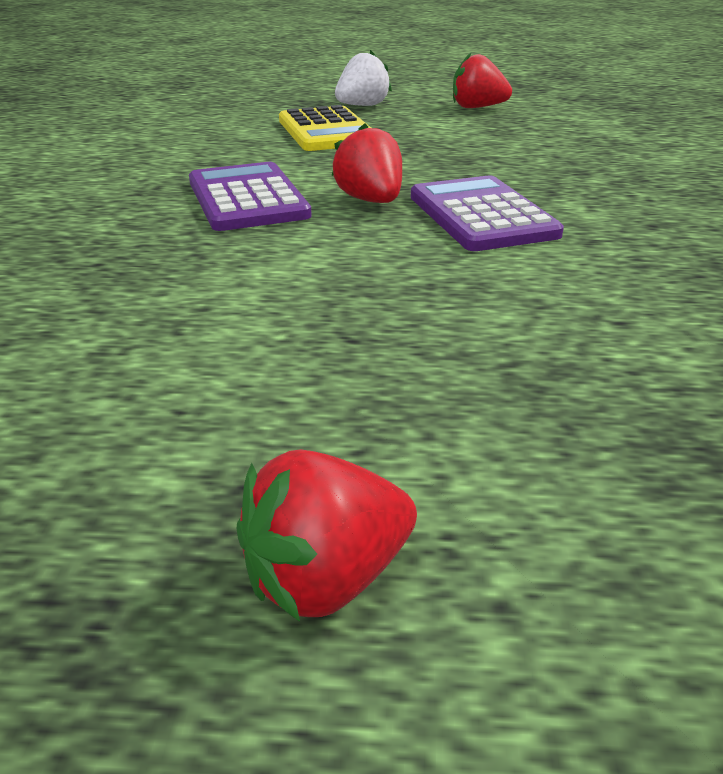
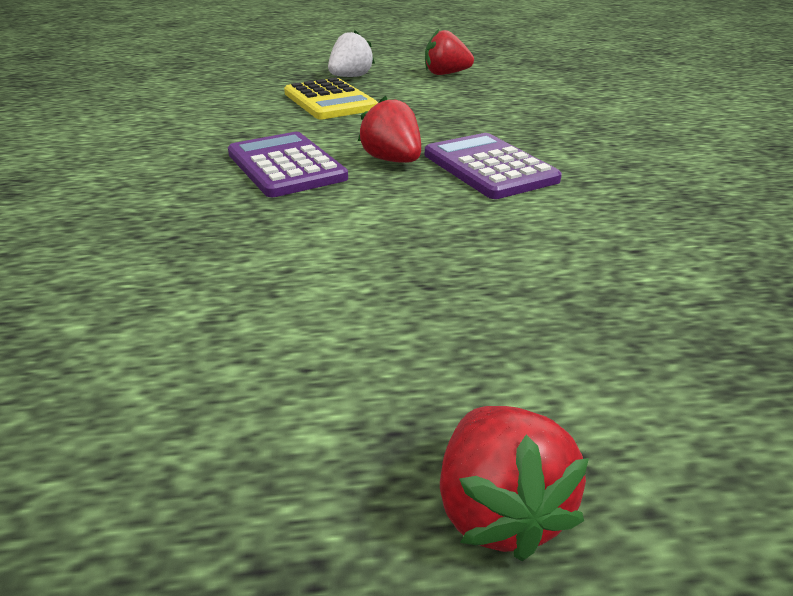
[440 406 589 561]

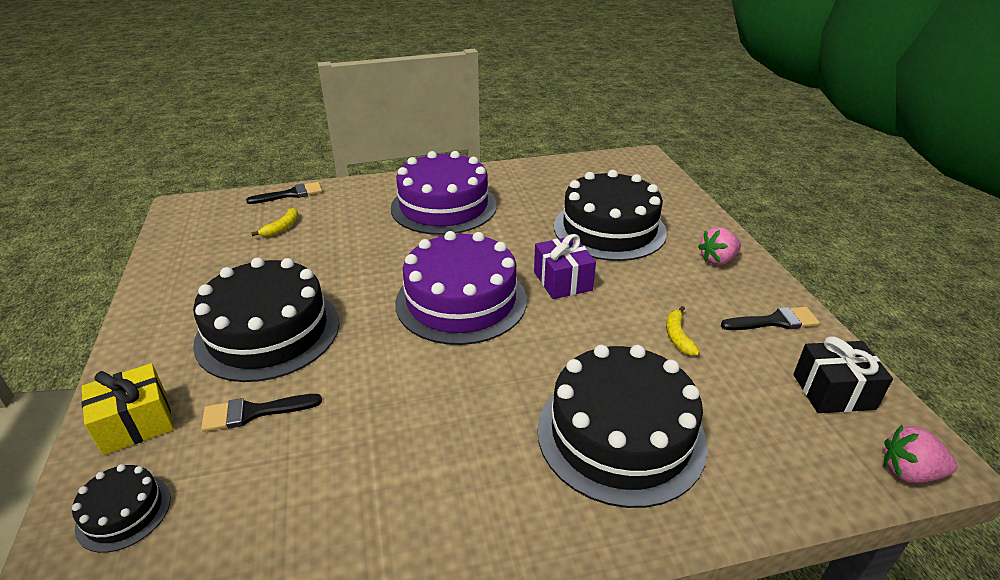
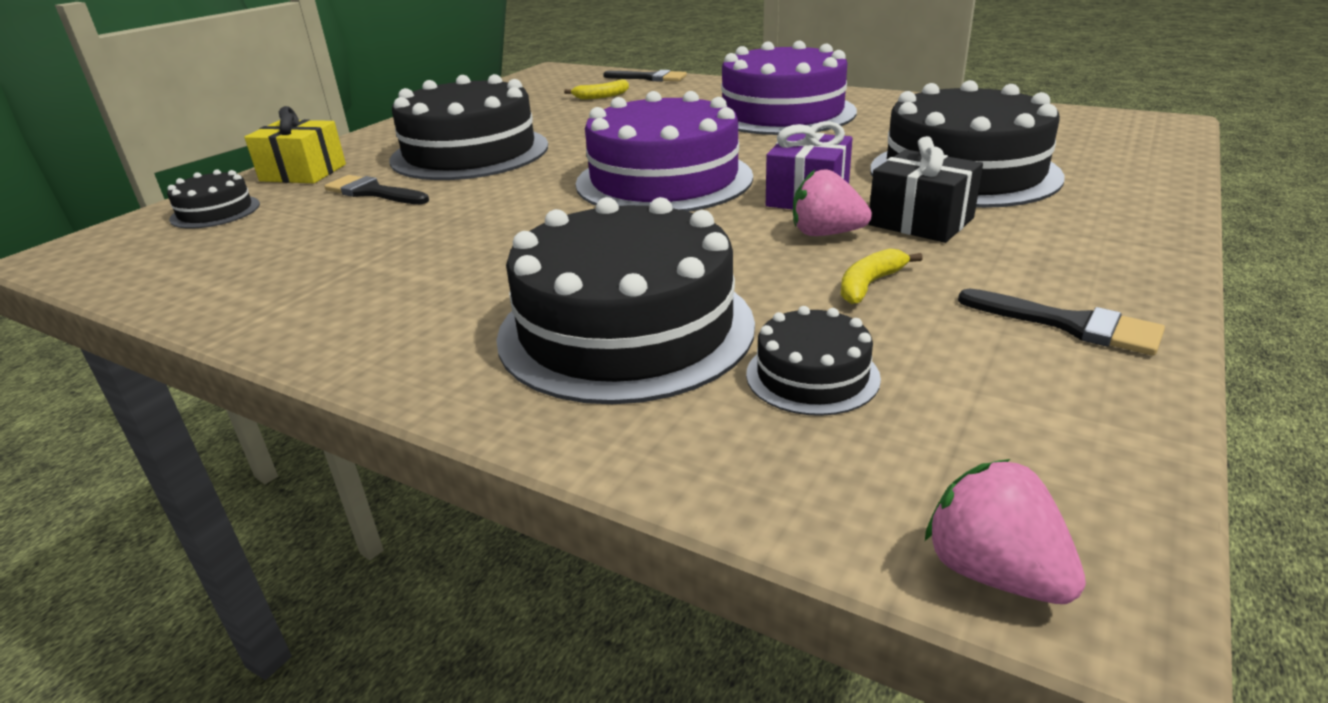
[746 306 881 416]
[793 169 872 236]
[868 136 983 243]

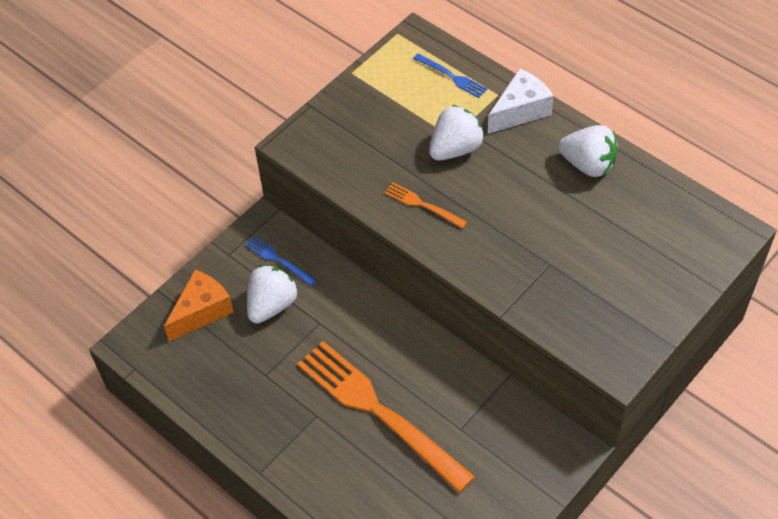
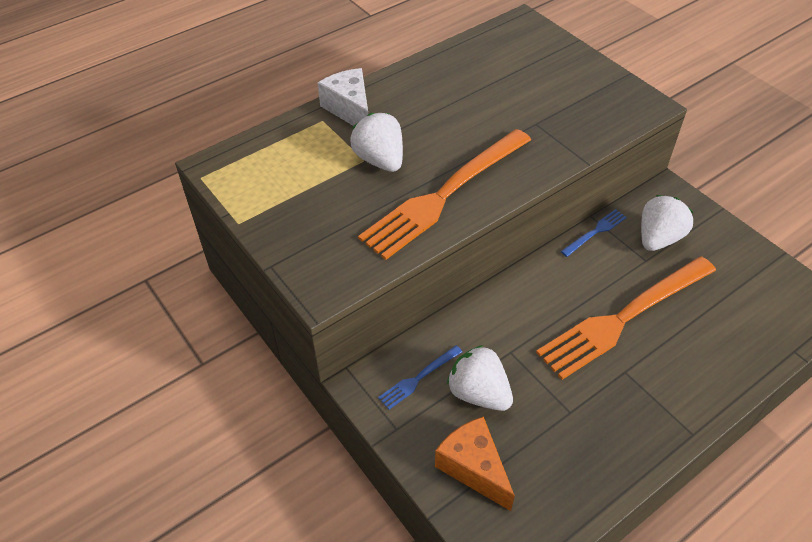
[561 209 627 257]
[641 195 694 251]
[358 129 531 260]

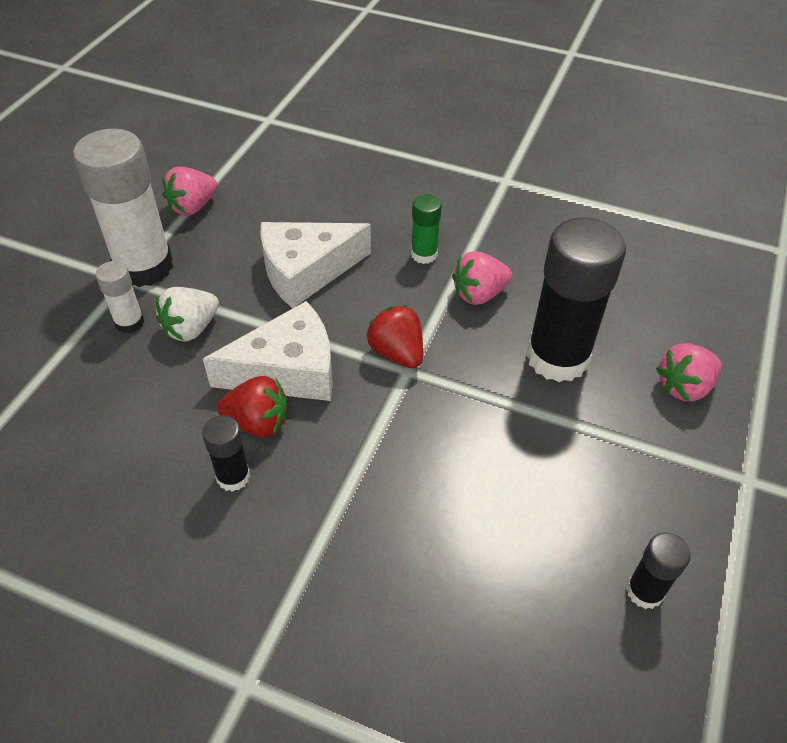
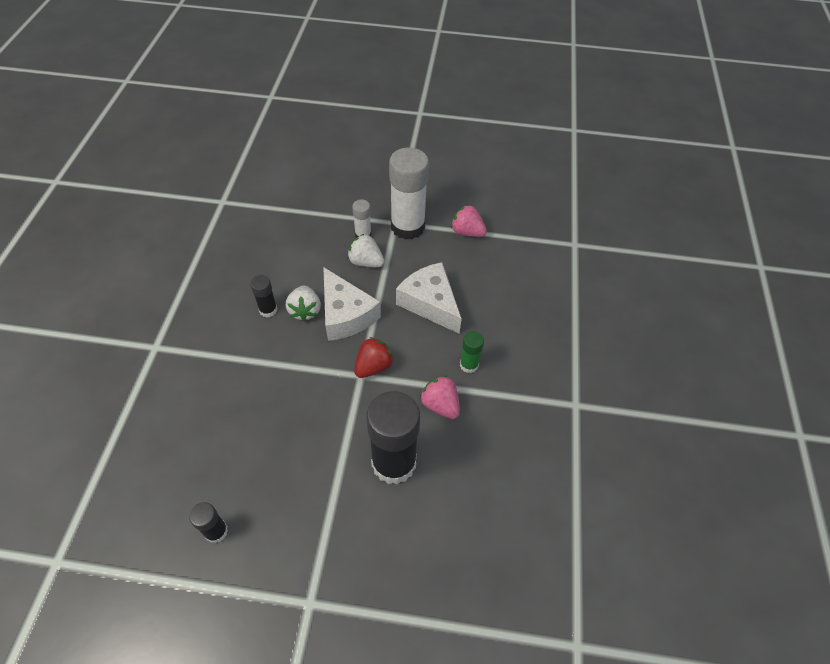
[656 343 722 401] (first image)
[286 285 321 322]

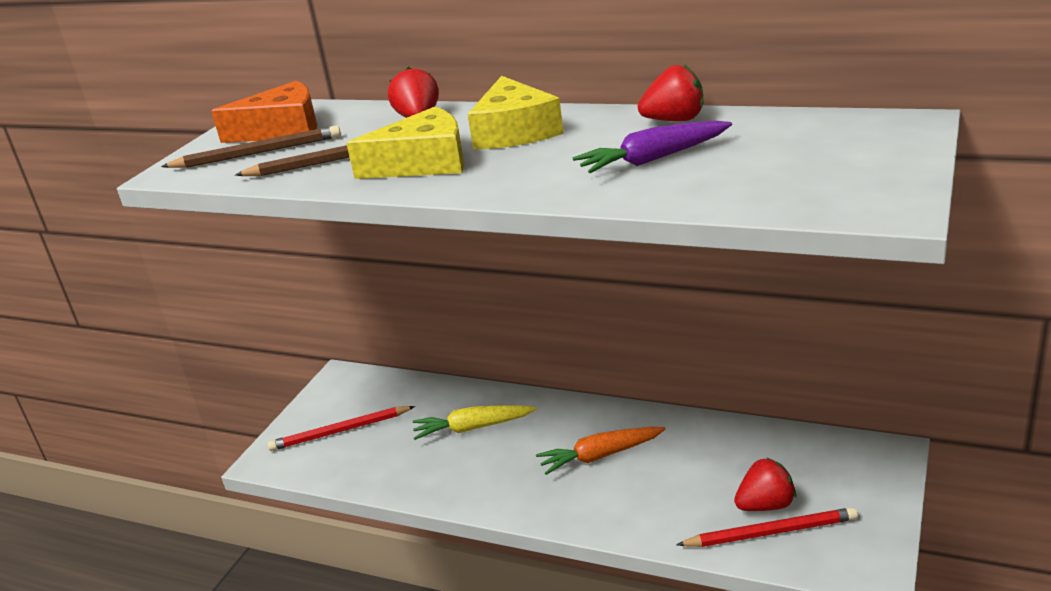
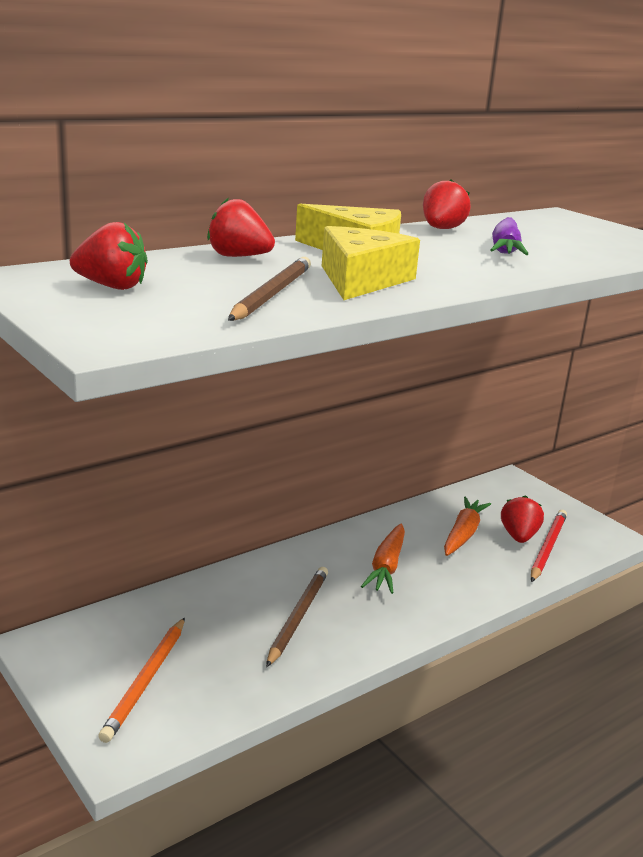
[413 405 536 440] (first image)
[444 497 491 556]
[266 567 328 667]
[70 222 148 290]
[98 617 185 743]

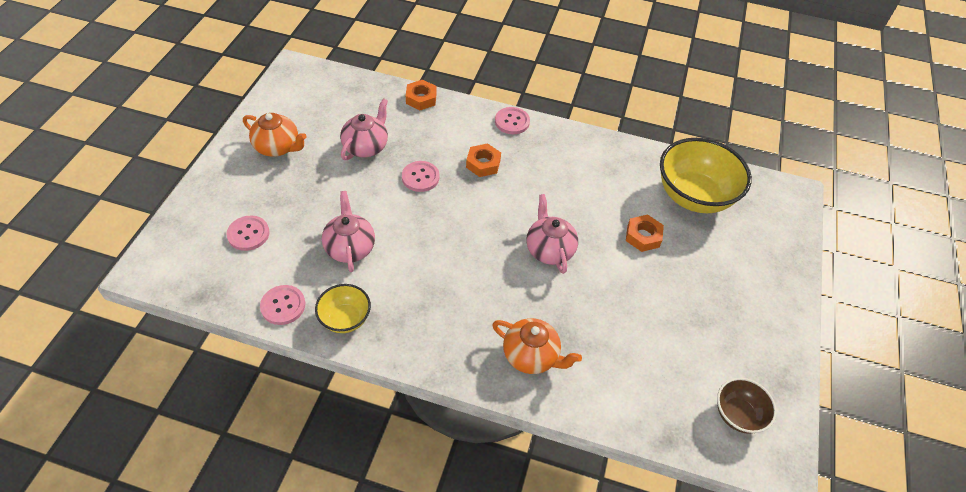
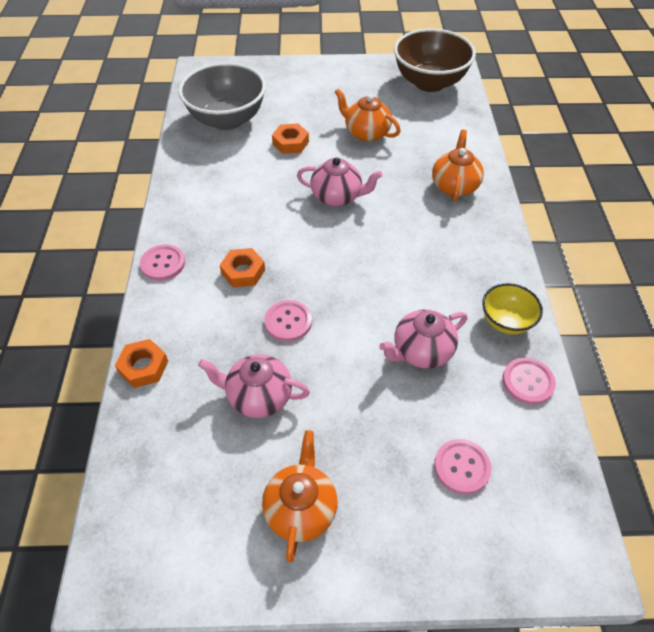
[335 88 401 142]
[178 62 266 130]
[297 157 383 207]
[394 28 476 92]

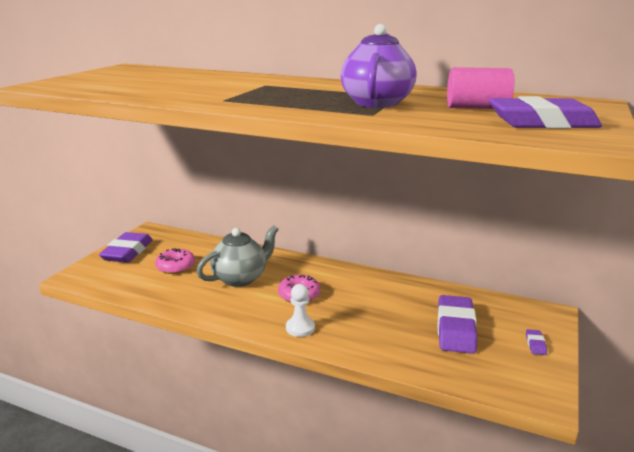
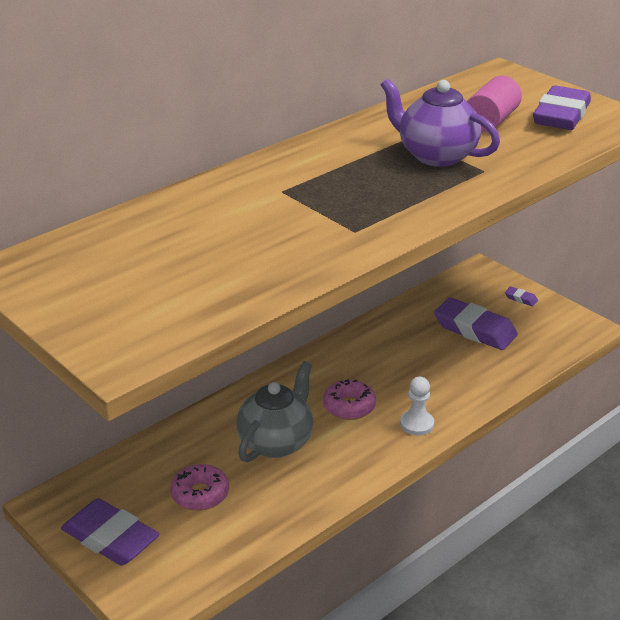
[236 361 313 462]

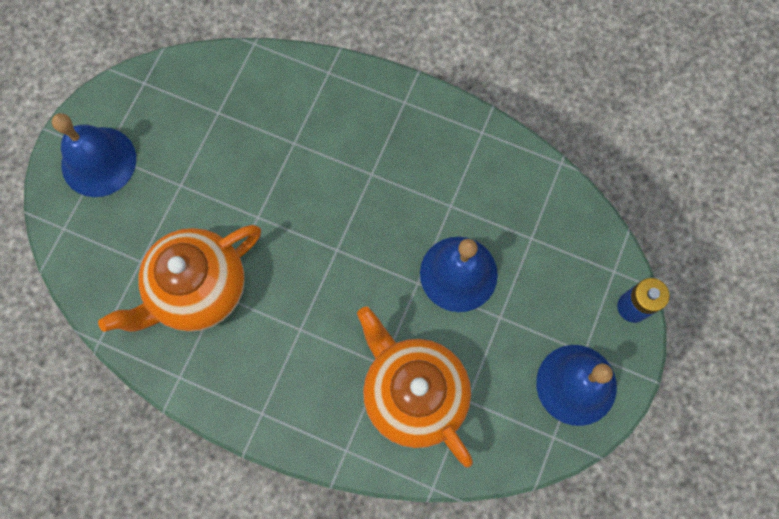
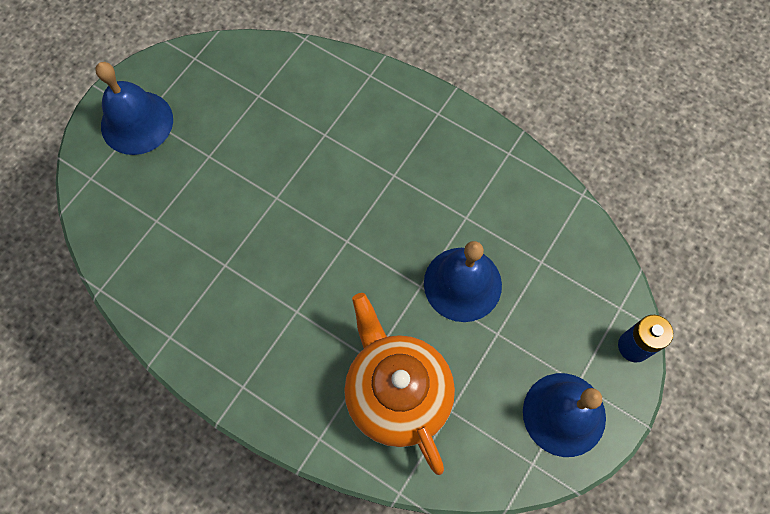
[98 225 261 332] (first image)

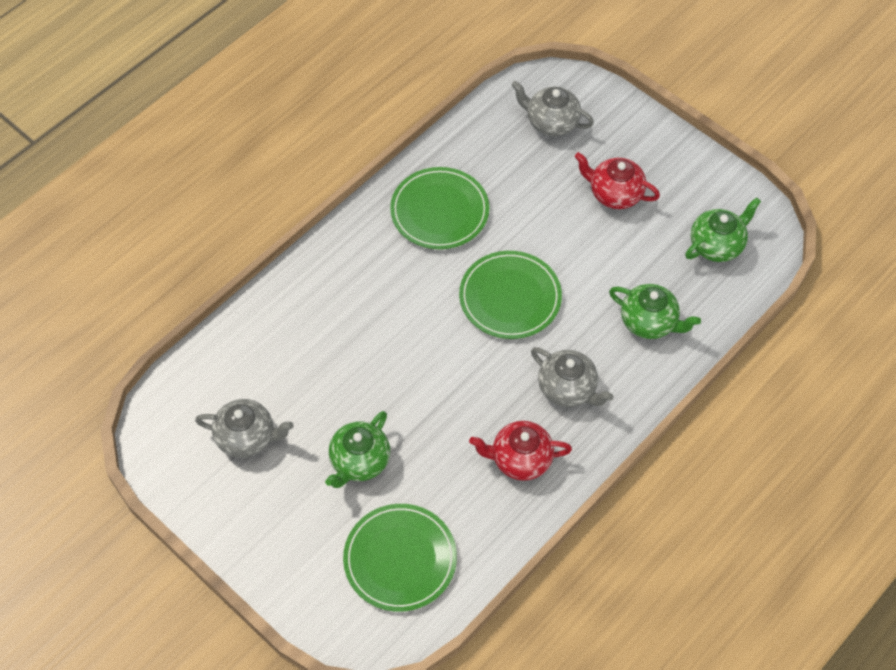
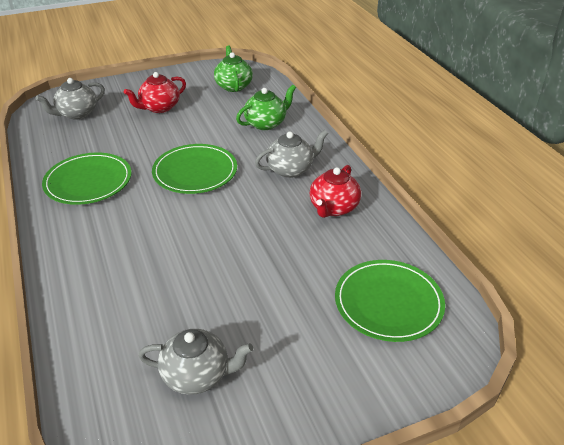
[325 411 390 488] (first image)
[139 329 253 395]

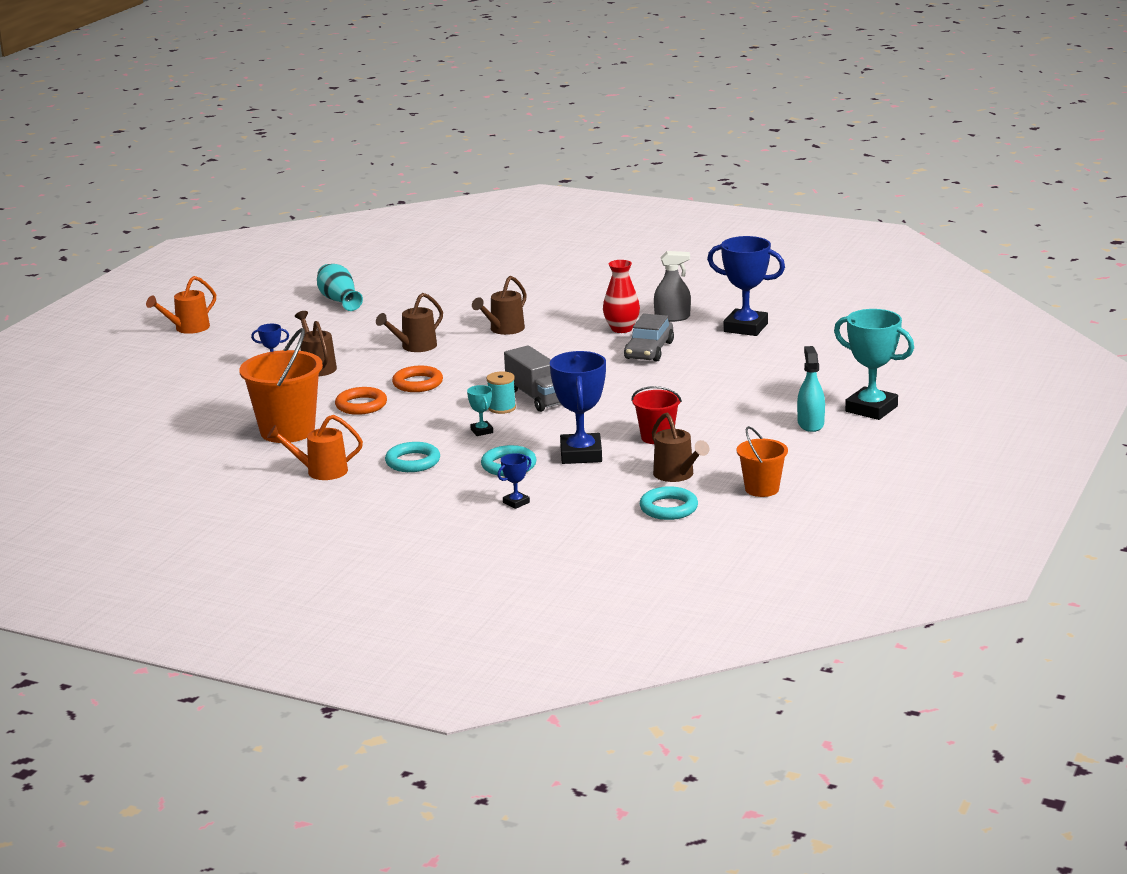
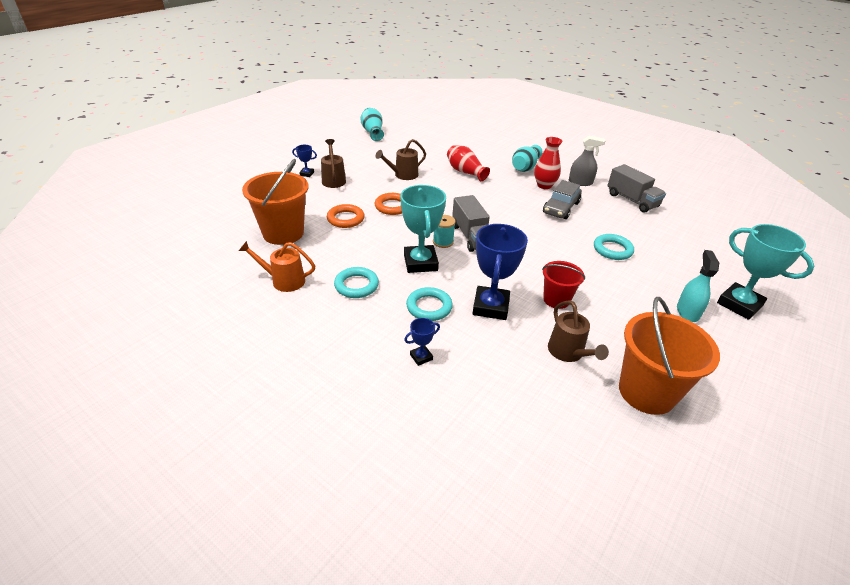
[146 276 216 334] (first image)
[512 145 543 172]
[594 234 634 260]
[447 145 490 181]
[607 164 666 213]
[400 185 446 273]
[619 297 720 415]

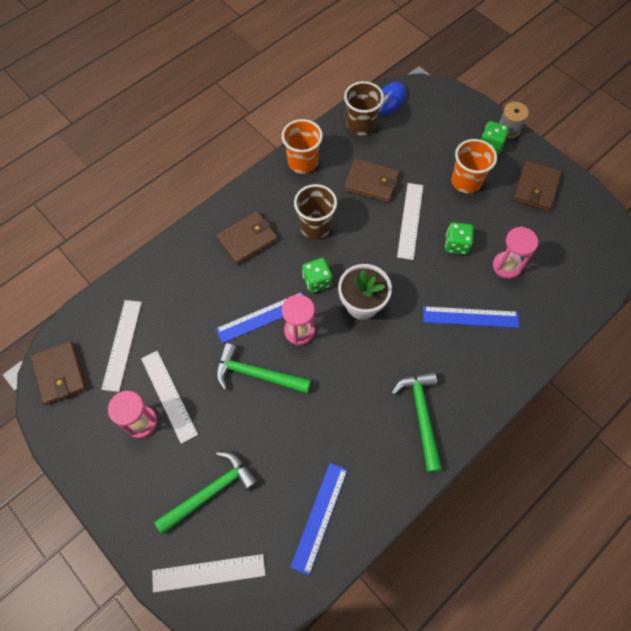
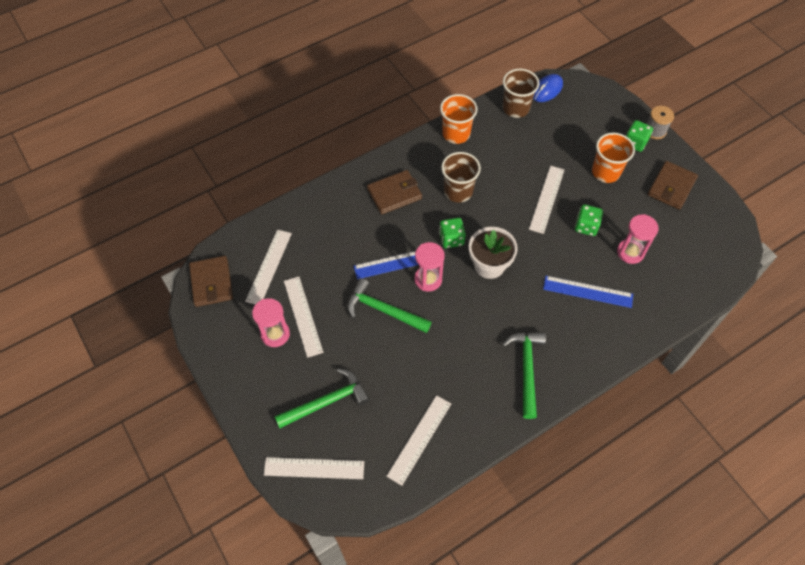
[344 159 400 203] (first image)
[387 395 451 486]

